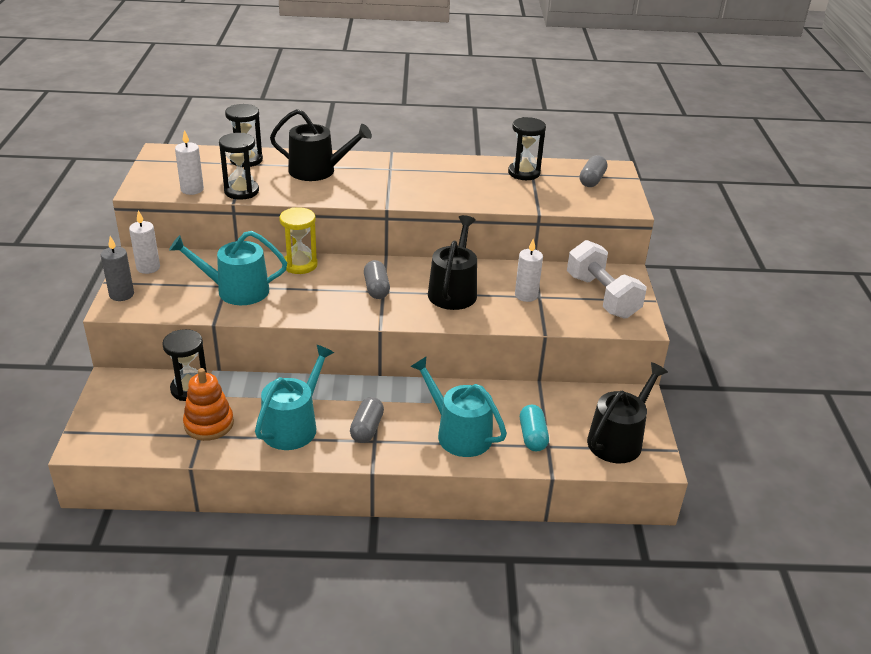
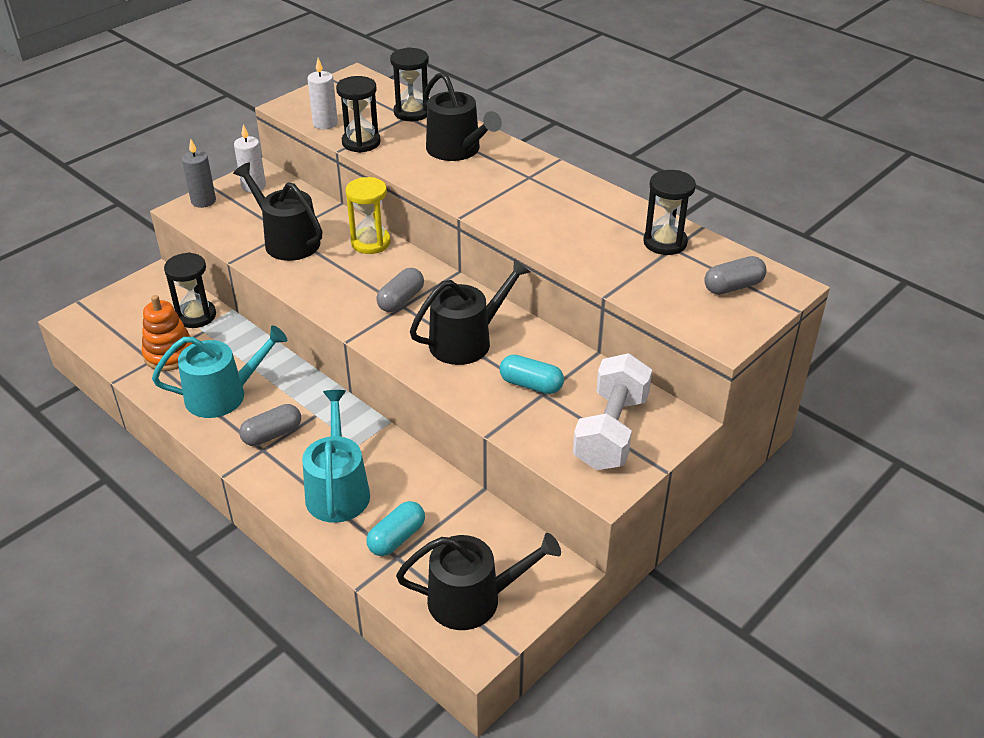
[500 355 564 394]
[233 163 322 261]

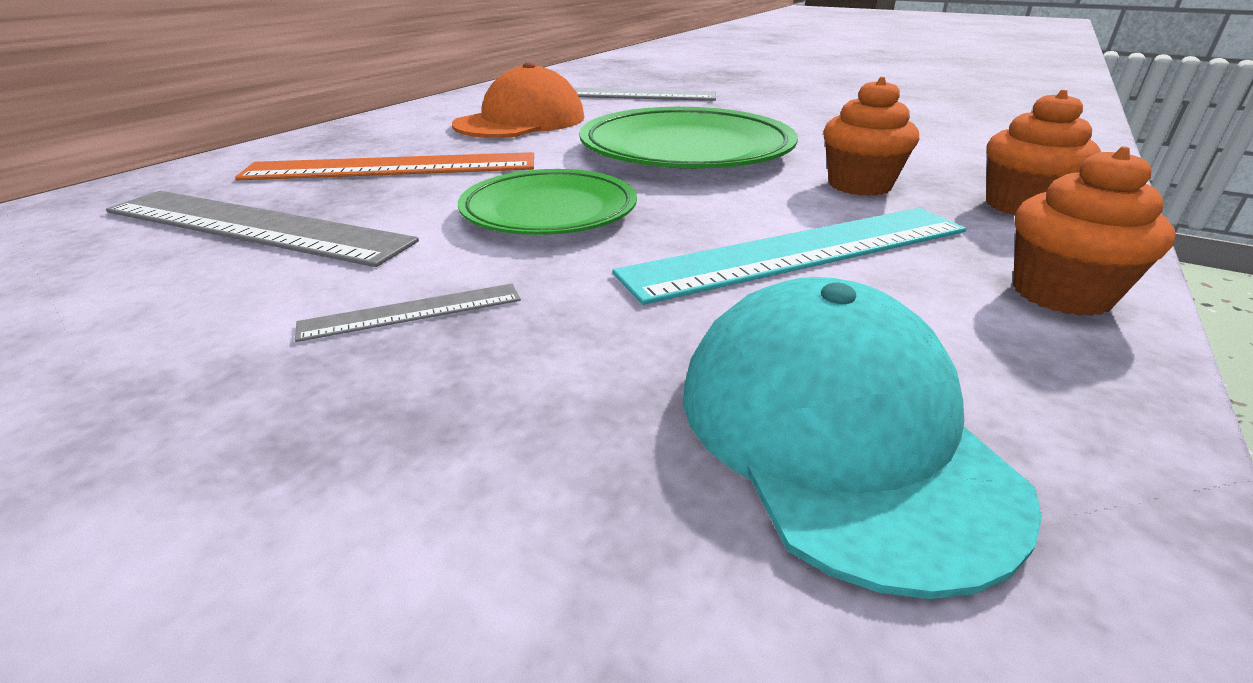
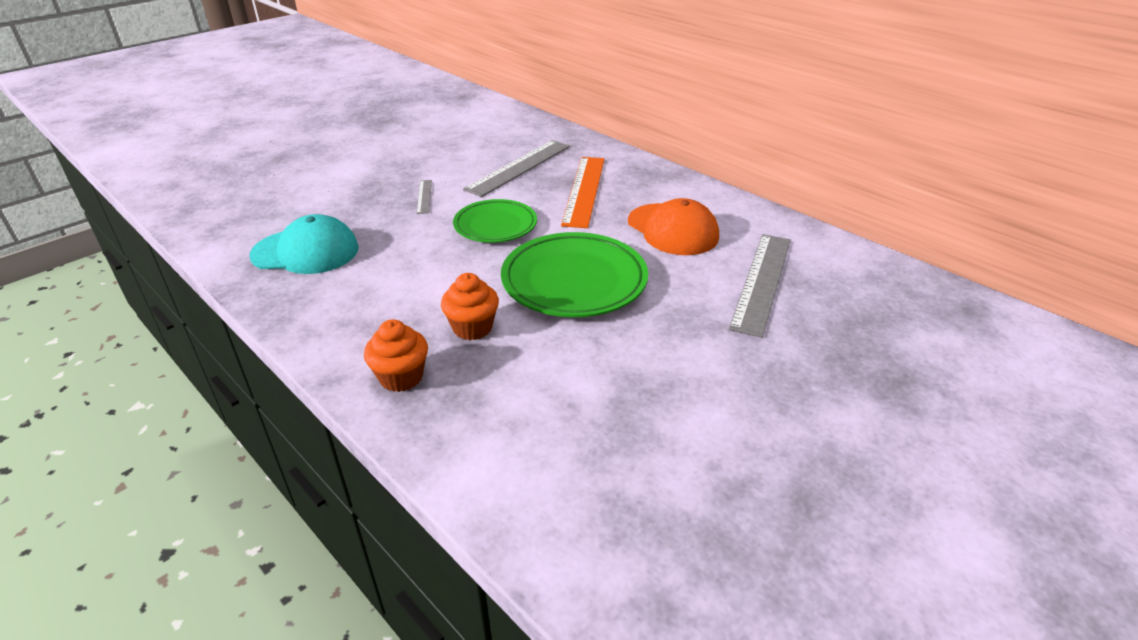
[612 208 966 305] (first image)
[1013 146 1175 316] (first image)

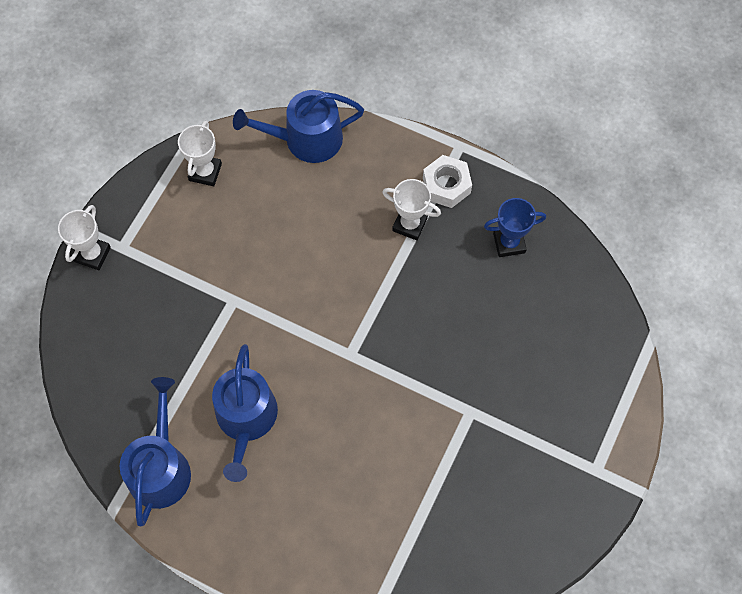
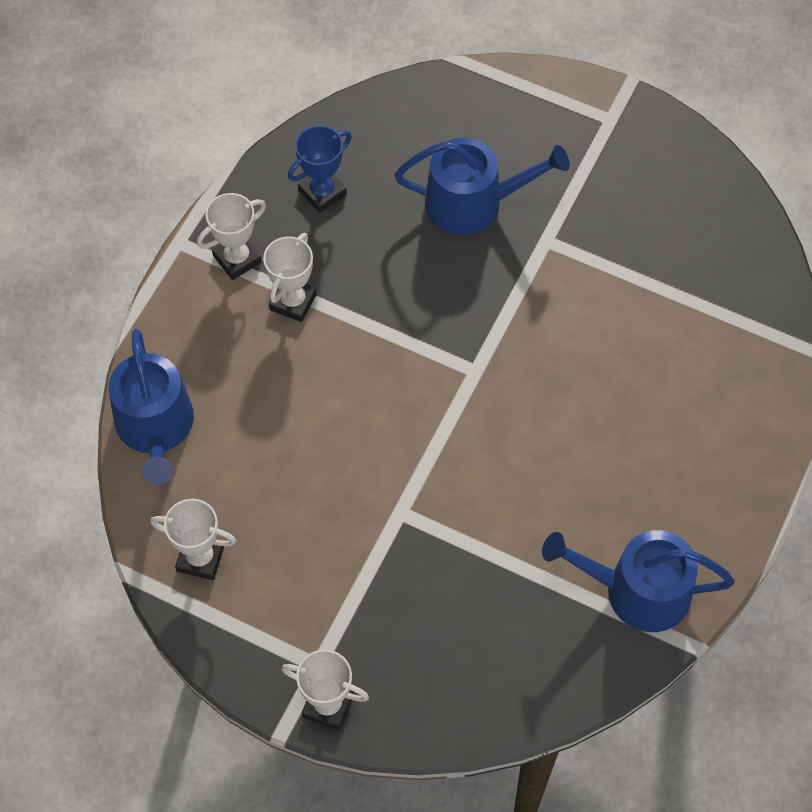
[395 138 570 235]
[197 193 266 280]
[288 125 352 213]

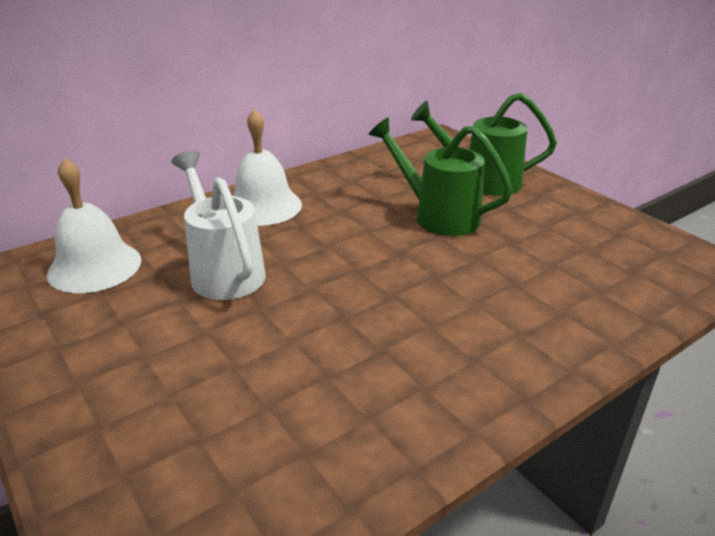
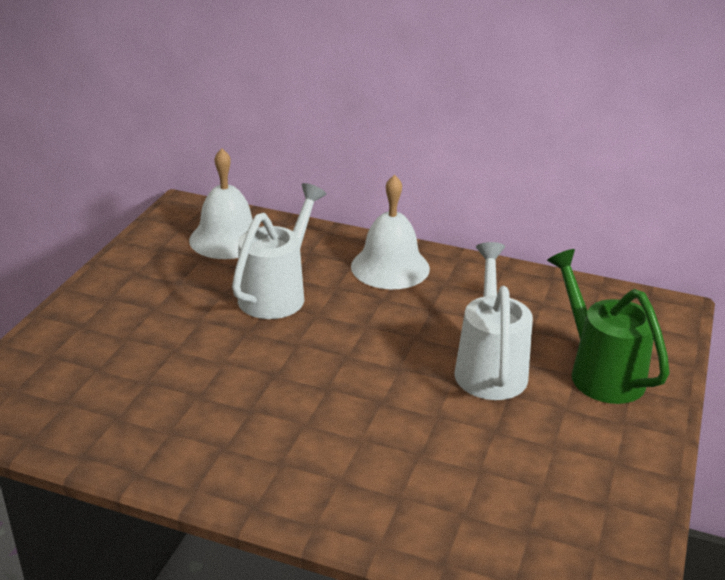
[454 242 533 400]

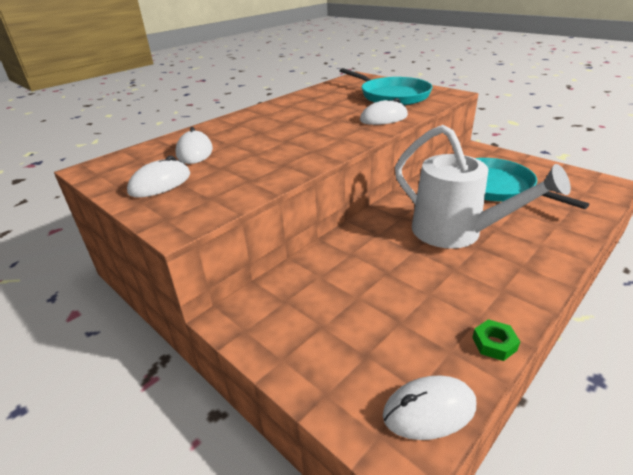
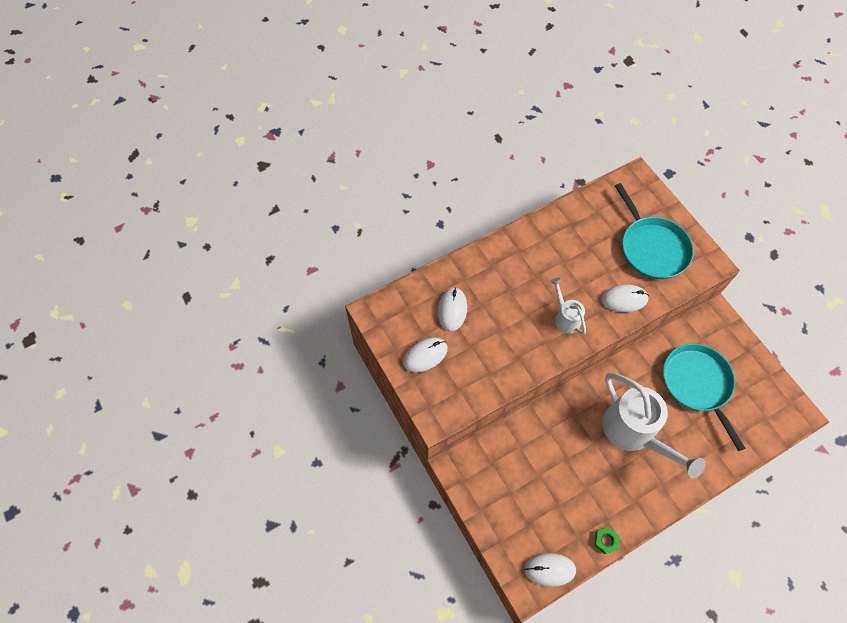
[550 278 586 335]

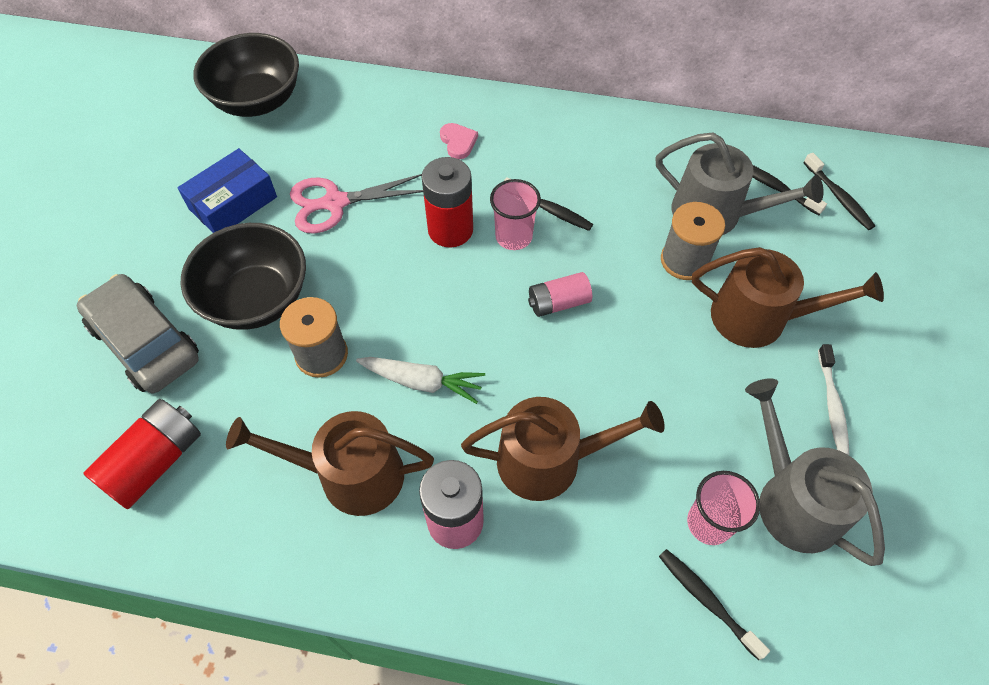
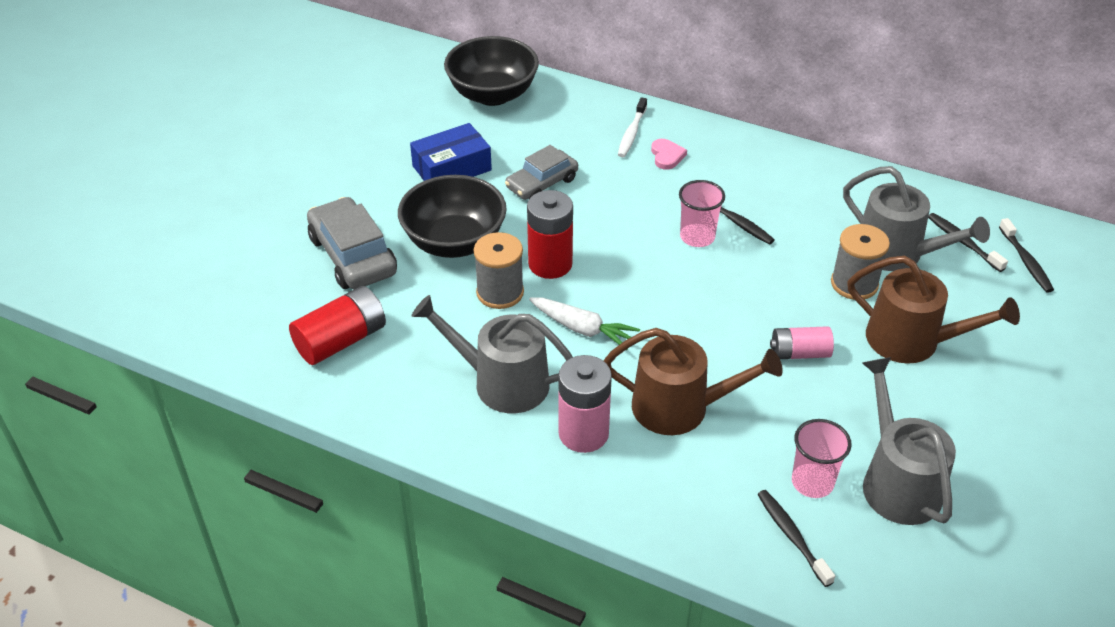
[527 190 573 279]
[770 326 834 359]
[618 97 647 157]
[505 145 578 200]
[412 295 573 413]

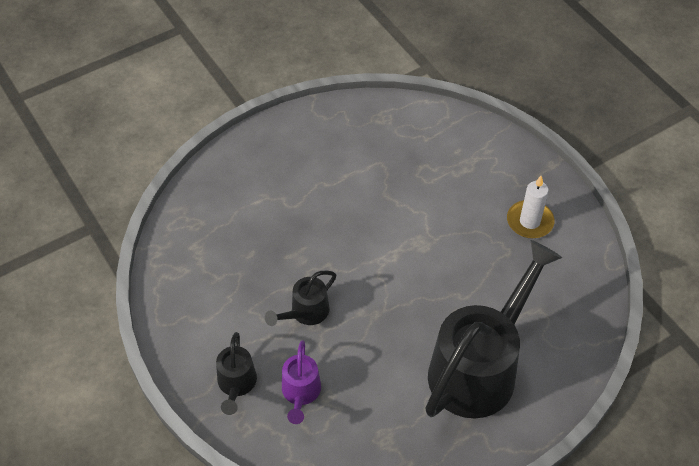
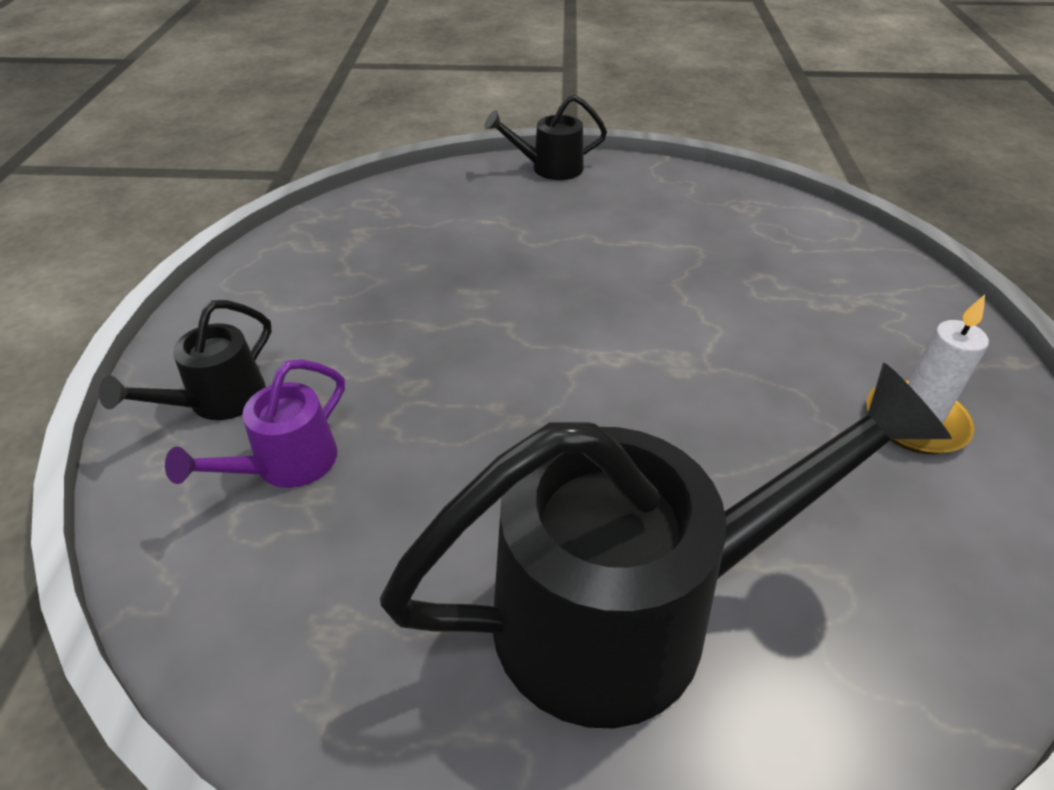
[484 95 607 180]

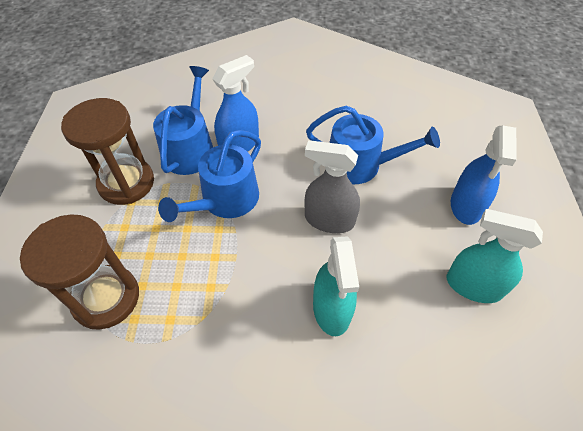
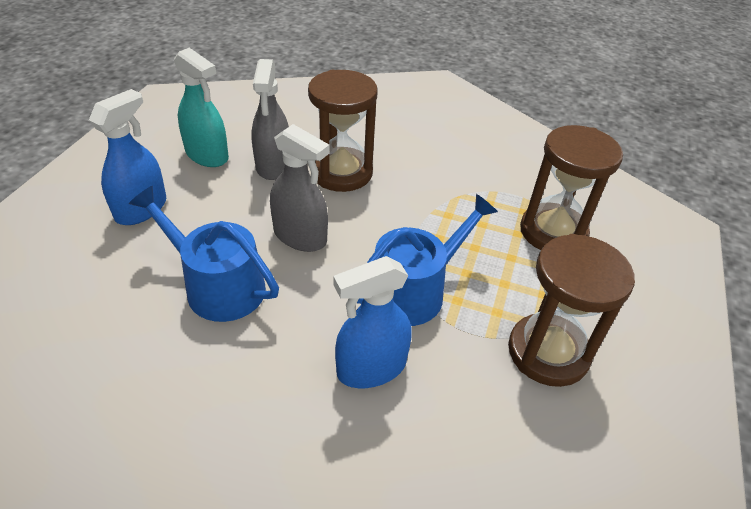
[153 66 213 175] (first image)
[251 59 289 180]
[308 70 377 192]

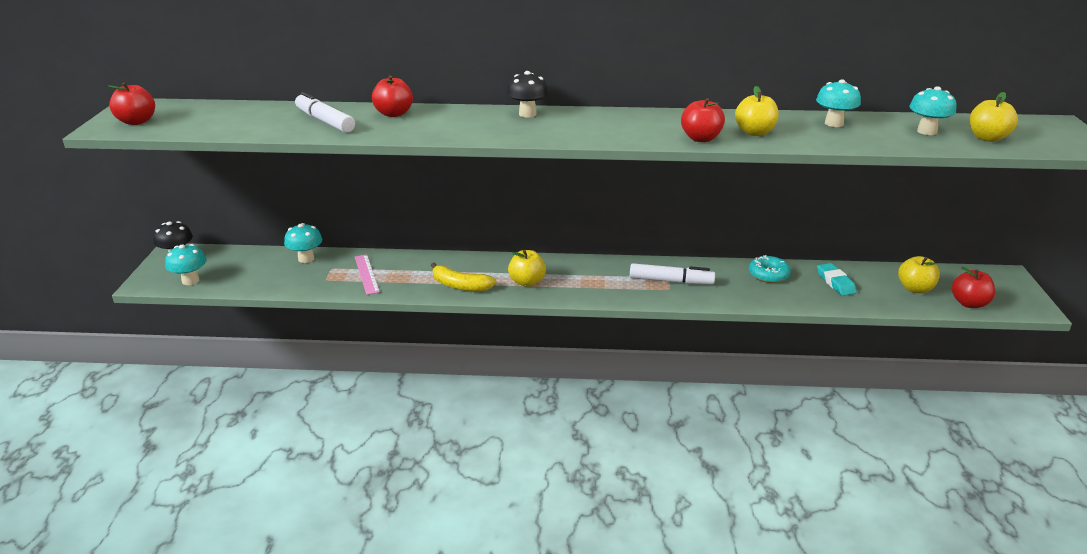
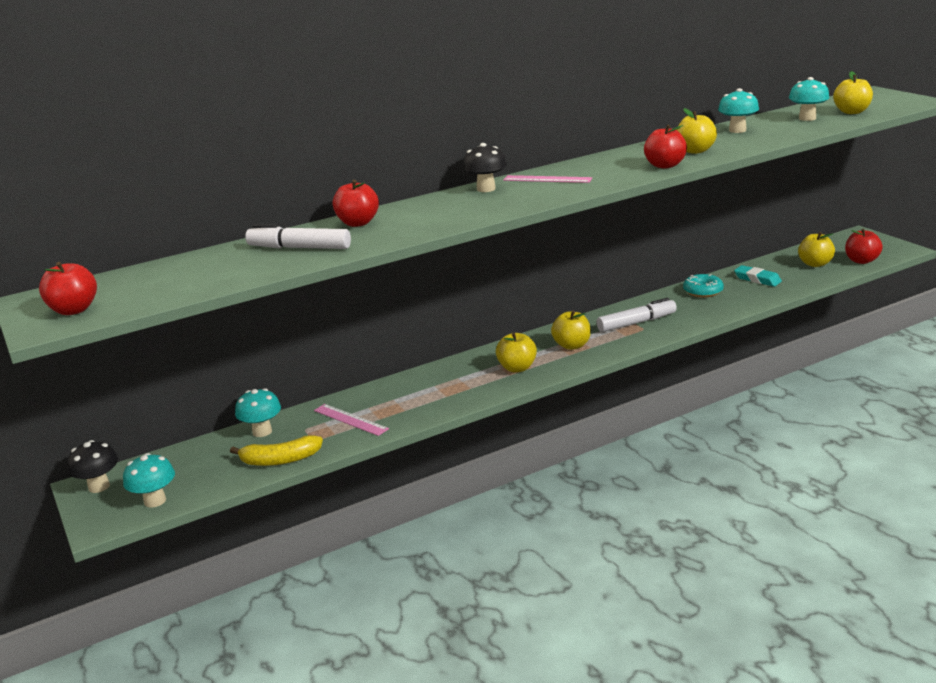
[503 175 592 183]
[551 311 591 350]
[230 435 323 466]

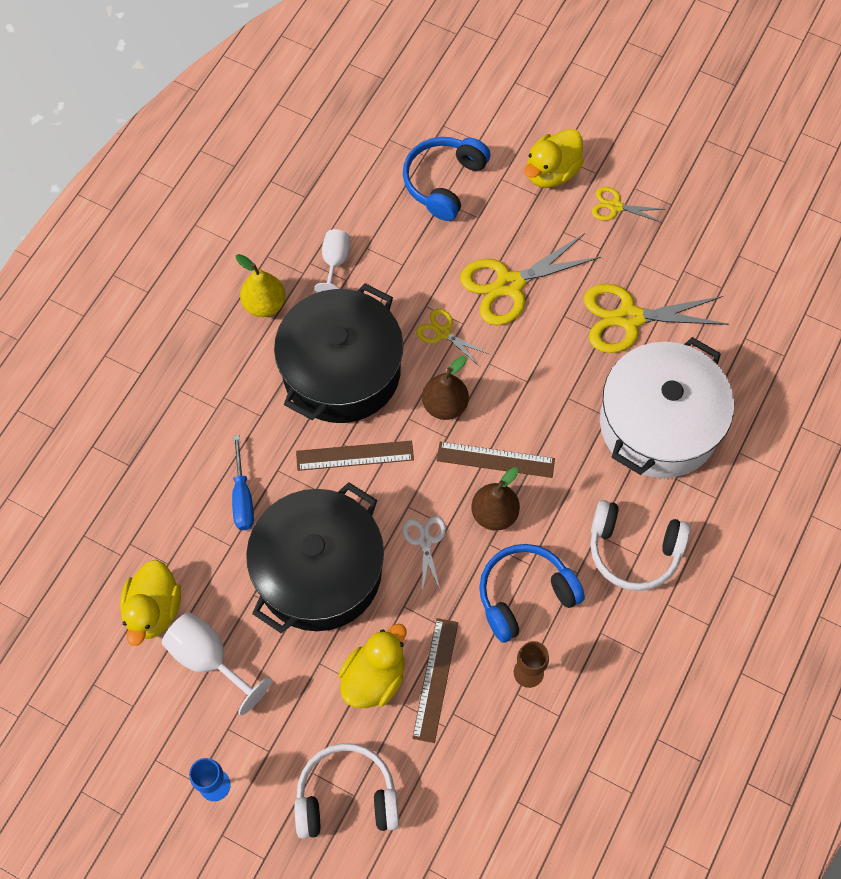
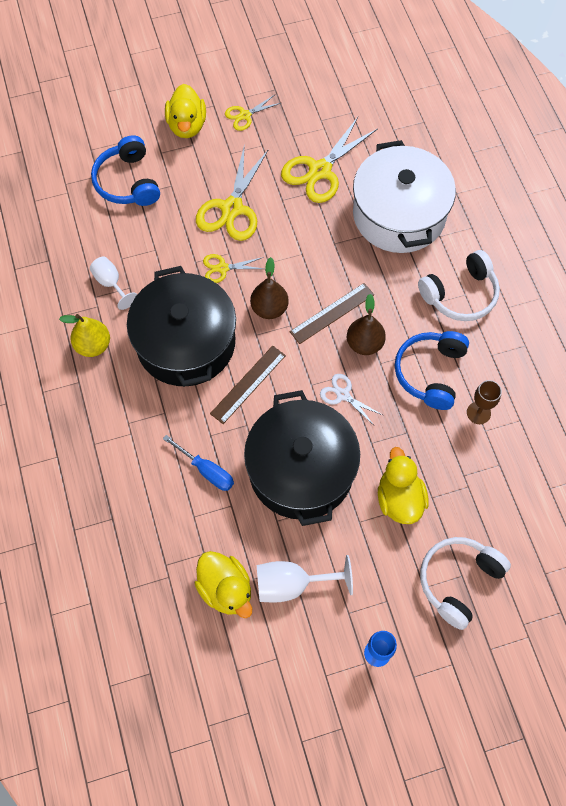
[412 618 458 743] (first image)

